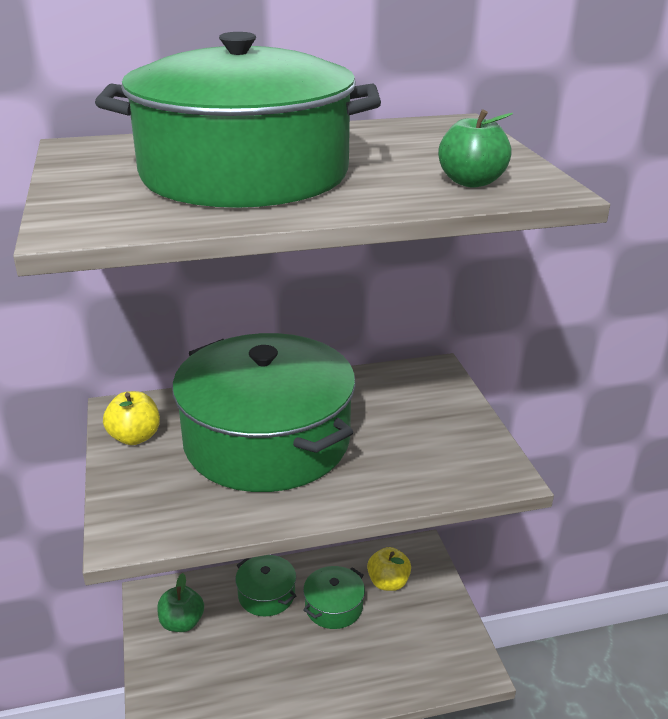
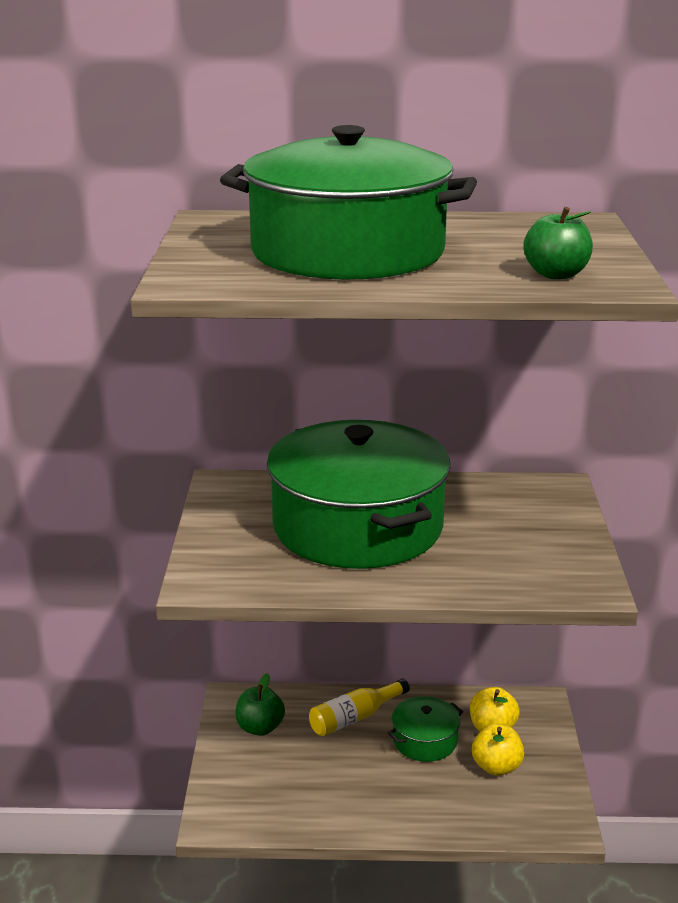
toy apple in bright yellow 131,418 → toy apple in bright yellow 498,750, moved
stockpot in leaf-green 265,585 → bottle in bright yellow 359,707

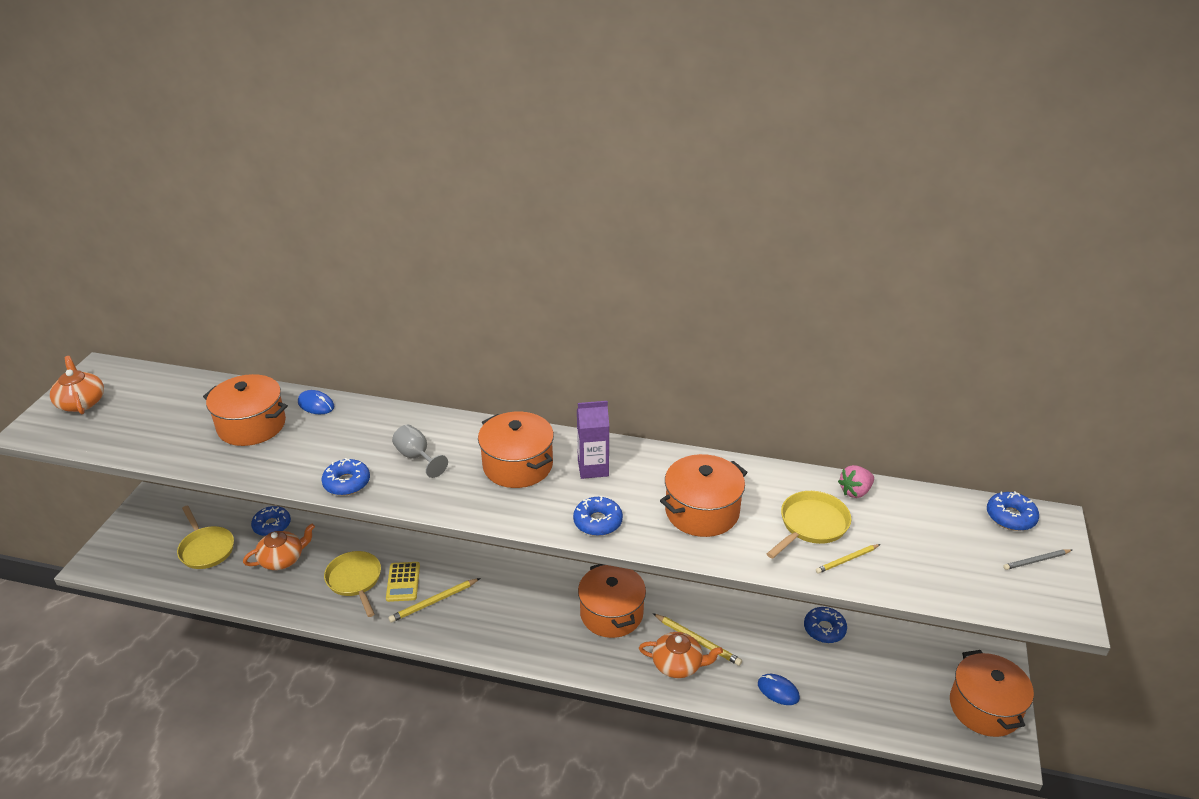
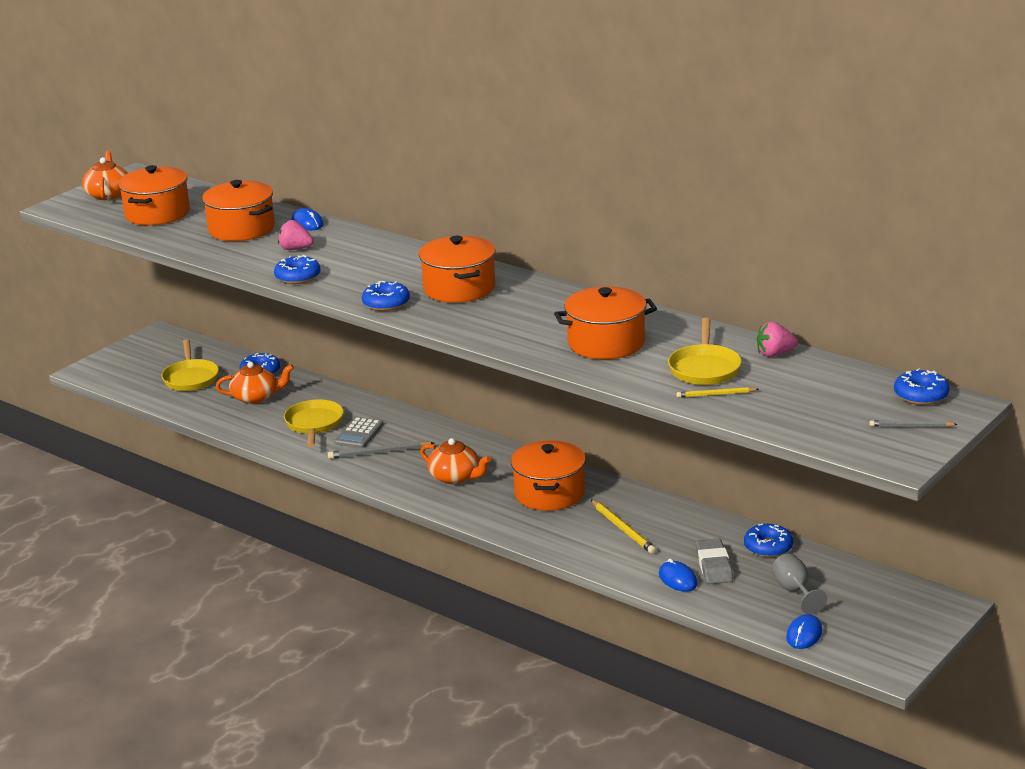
milk carton in royal purple 593,440 → -
- → toy strawberry in rosy 296,235
- → pencil eraser in ash-grey 714,561
- → computer mouse in royal blue 804,631
goblet in ash-grey 420,451 → goblet in ash-grey 799,583, moved
donut in royal blue 598,516 → donut in royal blue 386,296, moved
tea pot in orange 681,655 → tea pot in orange 455,461, moved
stockpot in orange 992,693 → stockpot in orange 154,195, moved
adding machine in bright yellow 403,582 → adding machine in ash-grey 358,432
lead pencil in bright yellow 434,600 → lead pencil in ash-grey 381,450
skillet in bright yellow 809,525 → skillet in bright yellow 705,351, 120 degrees clockwise

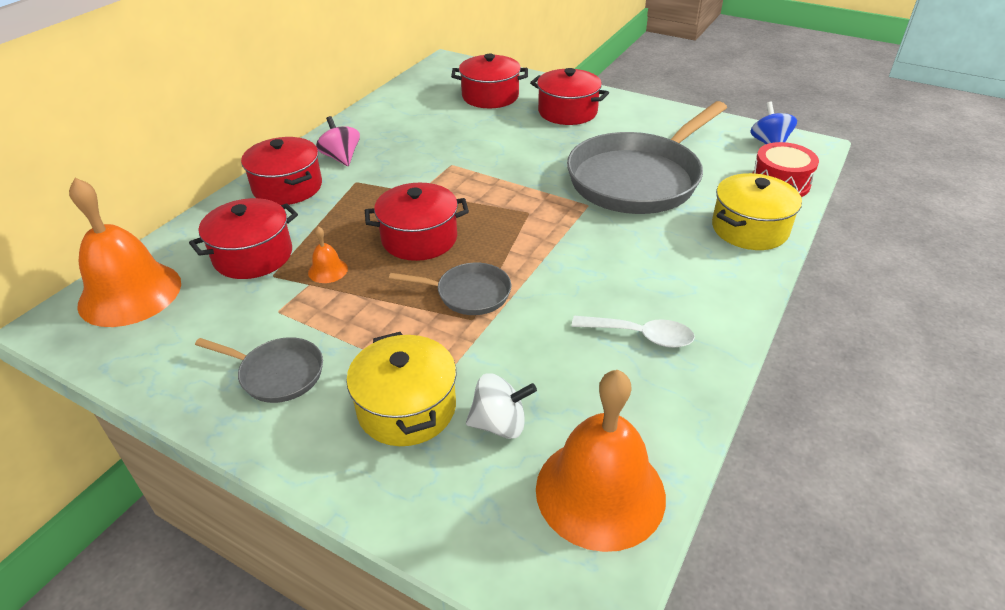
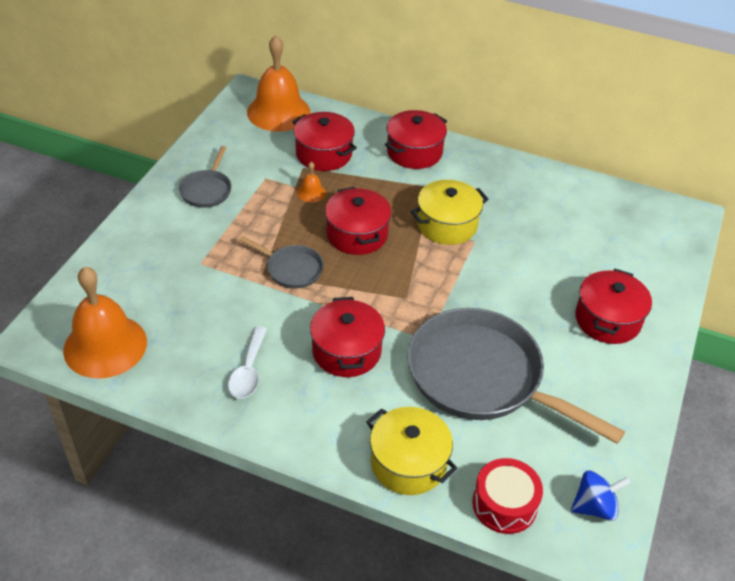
spinning top in rosy 338,141 → -
spinning top in pure white 501,406 → -
stockpot in bright yellow 401,389 → stockpot in bright yellow 449,212, moved
stockpot in scarlet 489,81 → stockpot in scarlet 347,337, moved
skillet in ash-grey 450,289 → skillet in ash-grey 281,262, 60 degrees counterclockwise

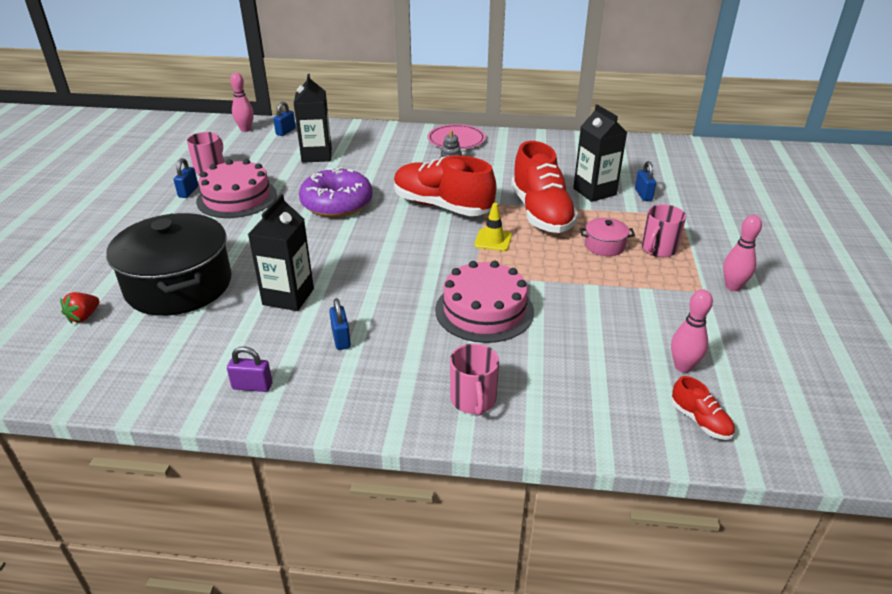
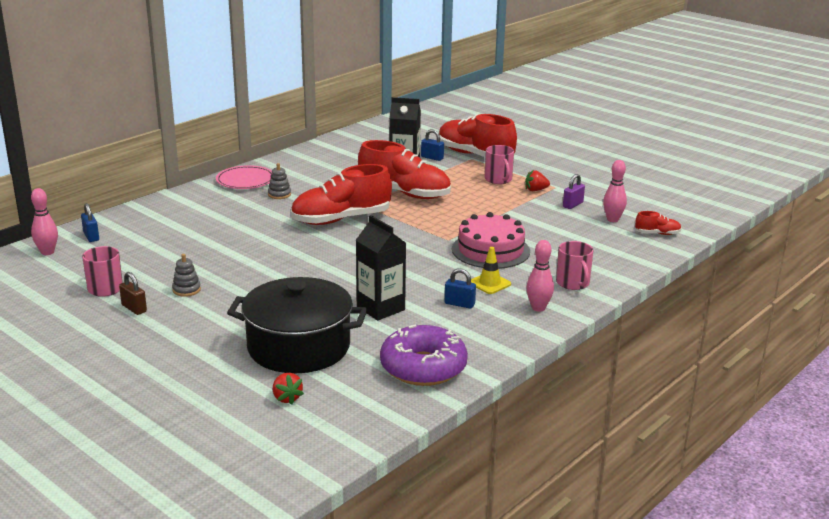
milk carton in black 312,118 → -
stockpot in rosy 607,237 → -
- → sneaker in scarlet 478,135
- → toy strawberry in scarlet 537,180
small lock in royal purple 249,369 → small lock in royal purple 574,191, moved
donut in royal purple 336,192 → donut in royal purple 424,355, moved
safety cone in bright yellow 493,227 → safety cone in bright yellow 491,270, moved
tenpin in rosy 742,253 → tenpin in rosy 540,276, moved
cake in rosy 236,188 → stacking toy in ash-grey 186,275
small lock in royal blue 186,178 → small lock in russet 133,293
coffee mug in rosy 474,380 → coffee mug in rosy 575,265, 45 degrees clockwise

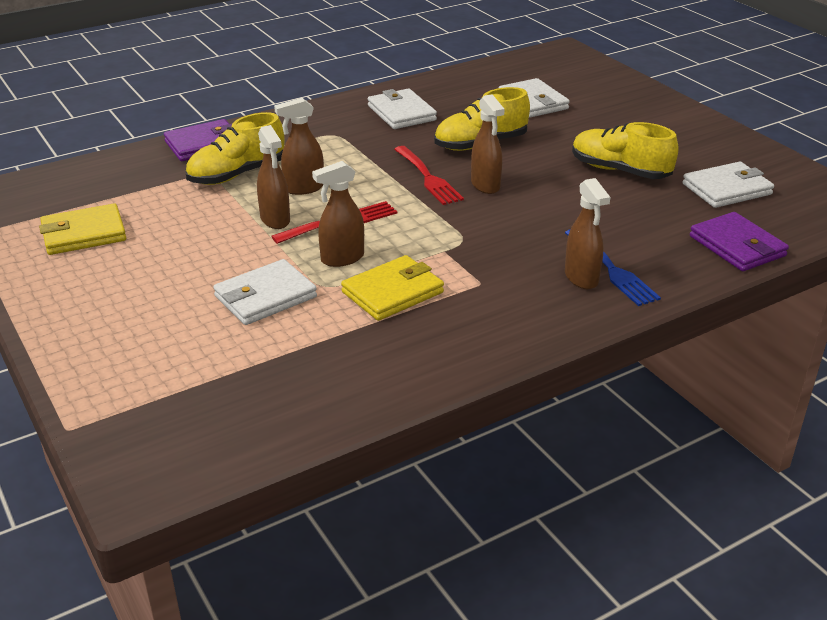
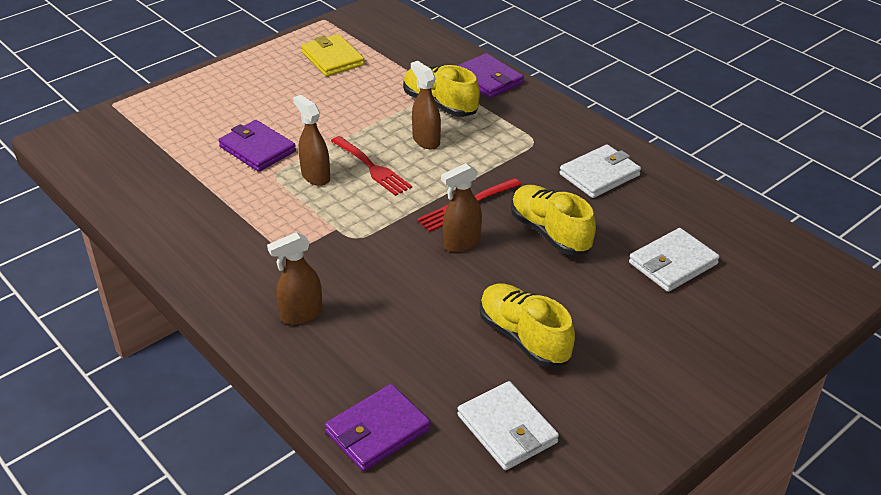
sprayer in russet 273,177 → -
wallet in bright yellow 392,288 → -
table fork in royal blue 613,268 → -
wallet in pure white 265,292 → wallet in royal purple 257,146
sneaker in bright yellow 625,150 → sneaker in bright yellow 527,326, 60 degrees counterclockwise

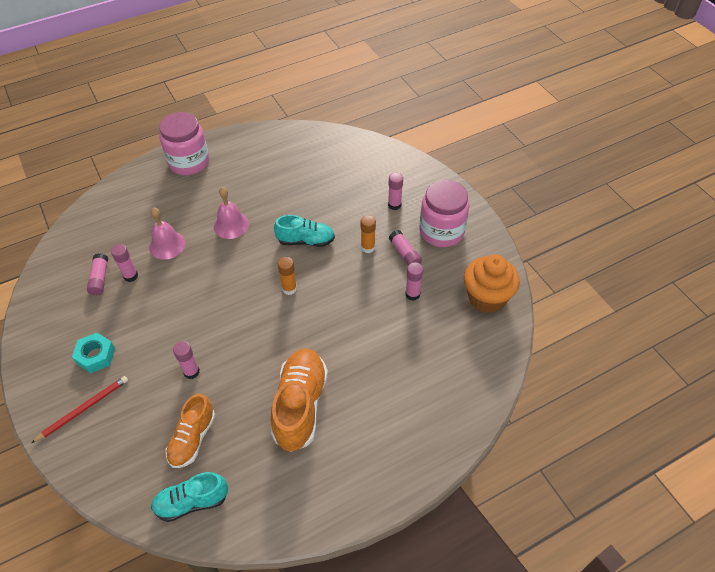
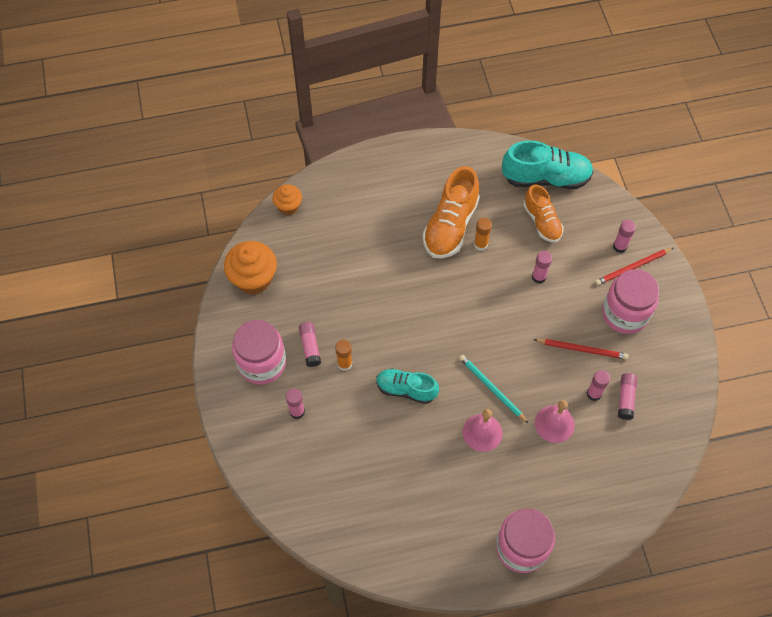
- → fairy cake in orange 287,199
- → lead pencil in teal 494,389
- → lead pencil in scarlet 581,349
glue in orange 287,276 → glue in orange 483,234, moved
glue in rosy 414,282 → glue in rosy 624,236, moved
nut in teal 93,353 → jam jar in rosy 630,301
sneaker in orange 190,431 → sneaker in orange 544,213, 120 degrees clockwise
sneaker in teal 189,497 → sneaker in teal 548,164, x1.57

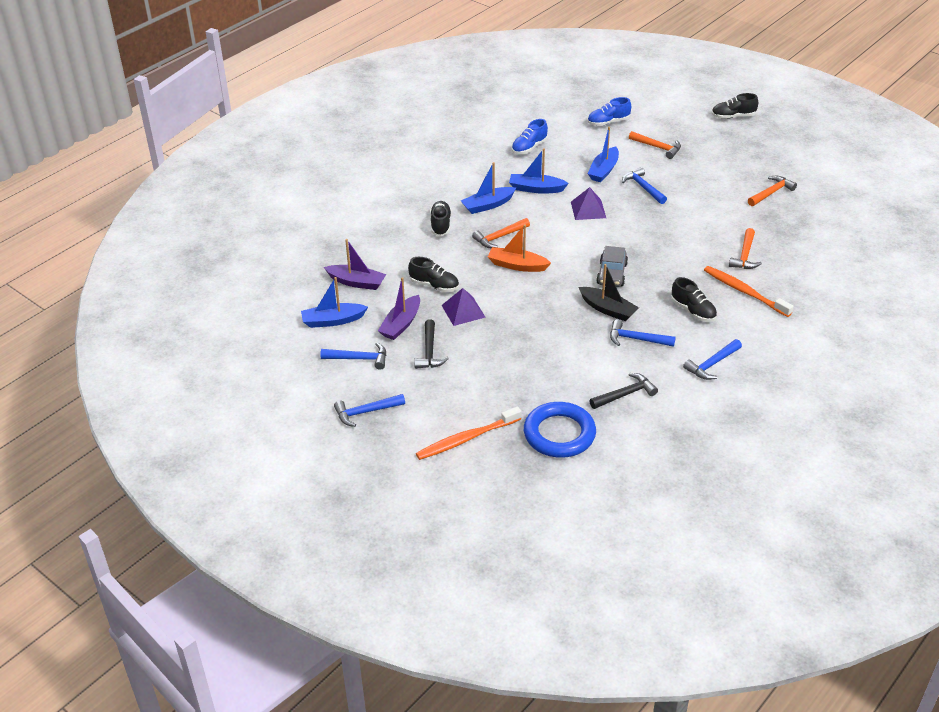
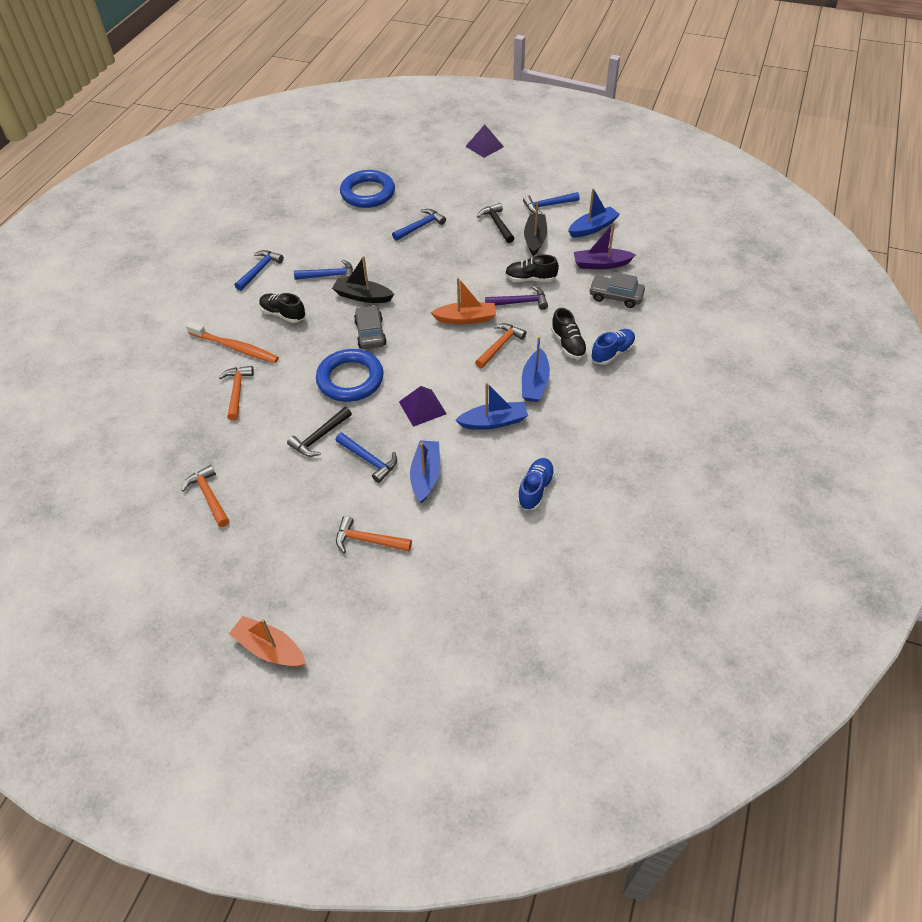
dental brush in orange 469,433 → -
- → ring in royal blue 350,375
- → claw hammer in royal purple 516,297
- → toy car in ash-grey 617,290
claw hammer in royal blue 369,410 → claw hammer in royal blue 419,225, moved
pyramid shape in royal purple 463,307 → pyramid shape in royal purple 484,141, moved
sneaker in royal blue 609,111 → sneaker in royal blue 613,347, moved
claw hammer in black 623,391 → claw hammer in black 319,432, moved
sneaker in black 735,106 → boat in orange 267,641
boat in royal purple 399,308 → boat in black 535,228
boat in royal blue 488,188 → boat in royal blue 536,369, 150 degrees clockwise
claw hammer in orange 772,191 → claw hammer in orange 205,496, 120 degrees clockwise

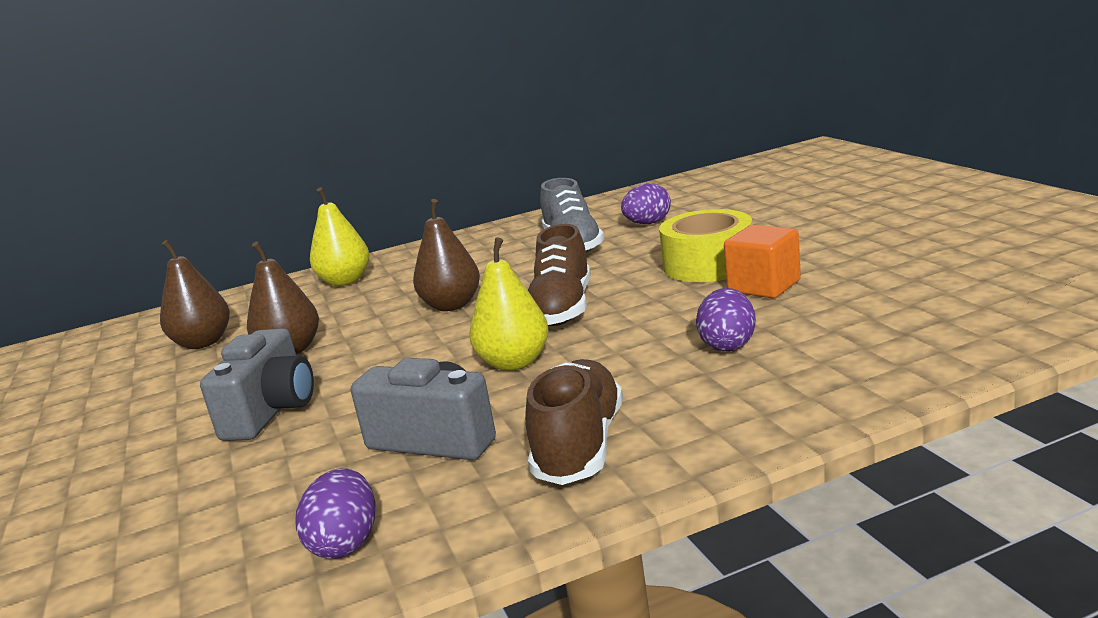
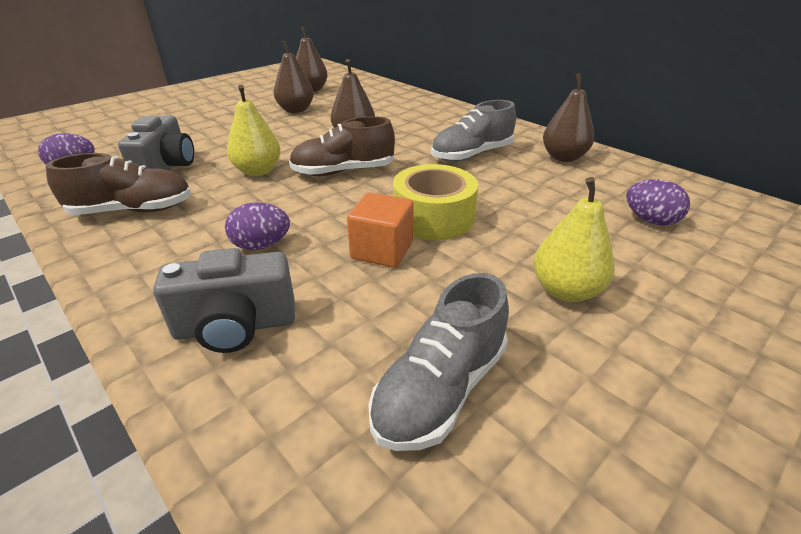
- → sneaker in ash-grey 438,362
- → pear in russet 568,117
photo camera in ash-grey 257,384 → photo camera in ash-grey 224,300, moved
pear in bright yellow 340,236 → pear in bright yellow 574,239, moved
egg shape in royal purple 646,203 → egg shape in royal purple 658,203, moved

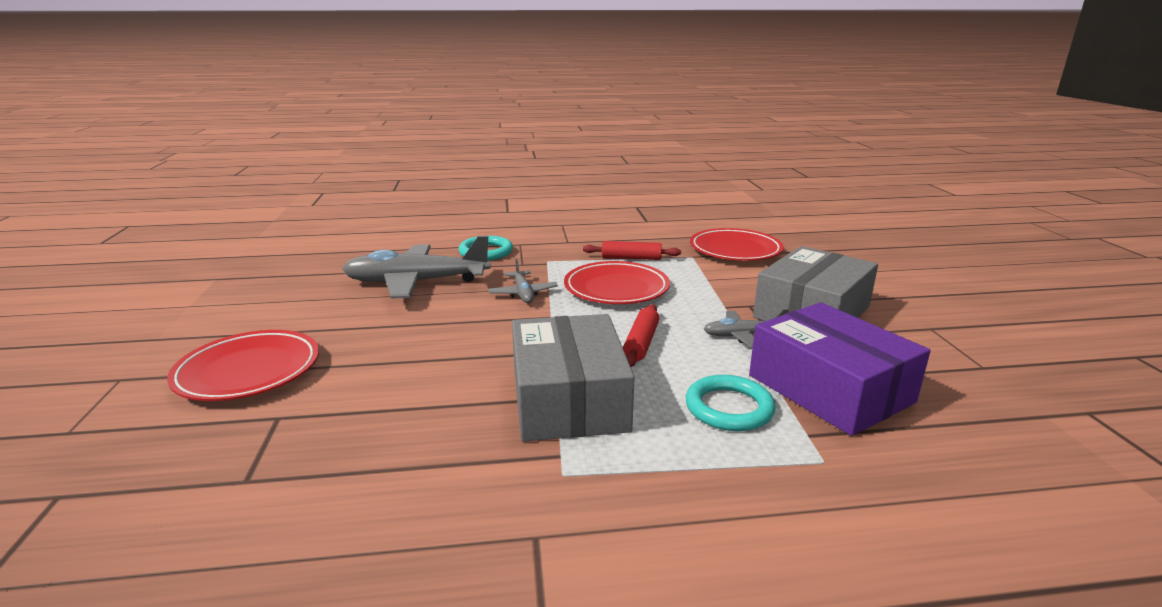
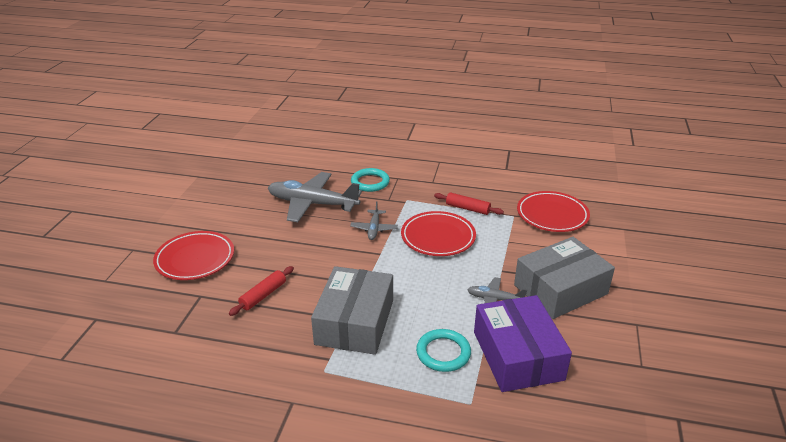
rolling pin in scarlet 641,335 → rolling pin in scarlet 261,291, moved

